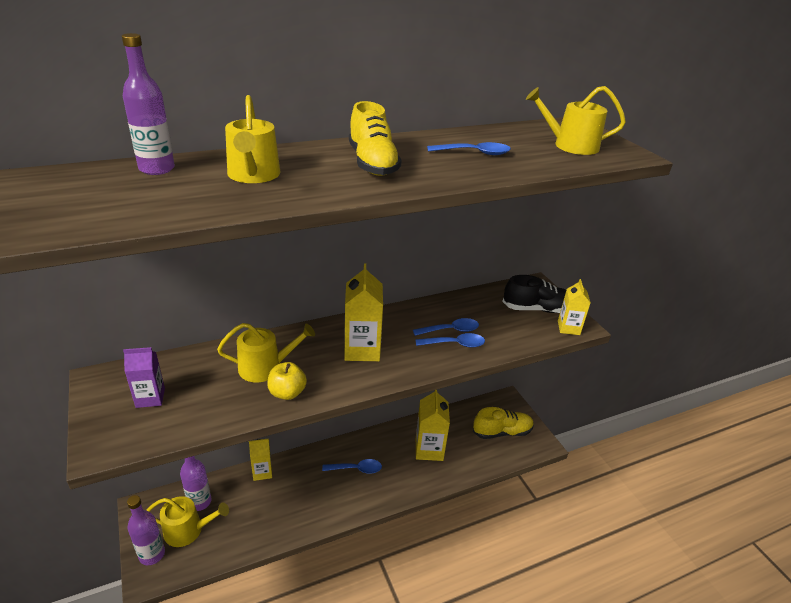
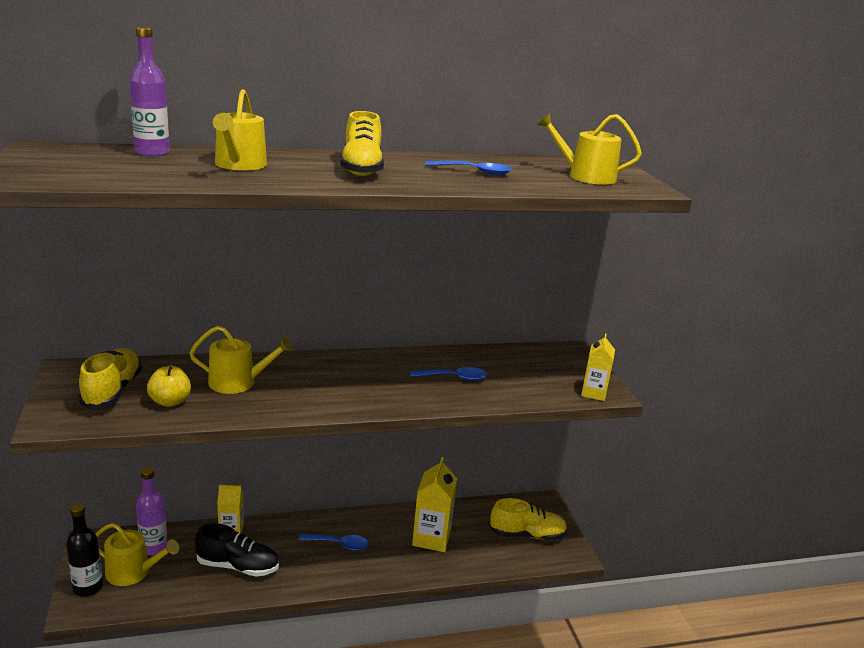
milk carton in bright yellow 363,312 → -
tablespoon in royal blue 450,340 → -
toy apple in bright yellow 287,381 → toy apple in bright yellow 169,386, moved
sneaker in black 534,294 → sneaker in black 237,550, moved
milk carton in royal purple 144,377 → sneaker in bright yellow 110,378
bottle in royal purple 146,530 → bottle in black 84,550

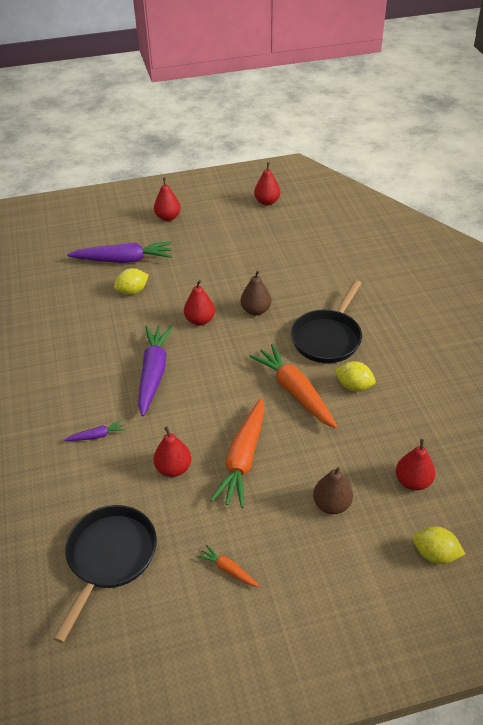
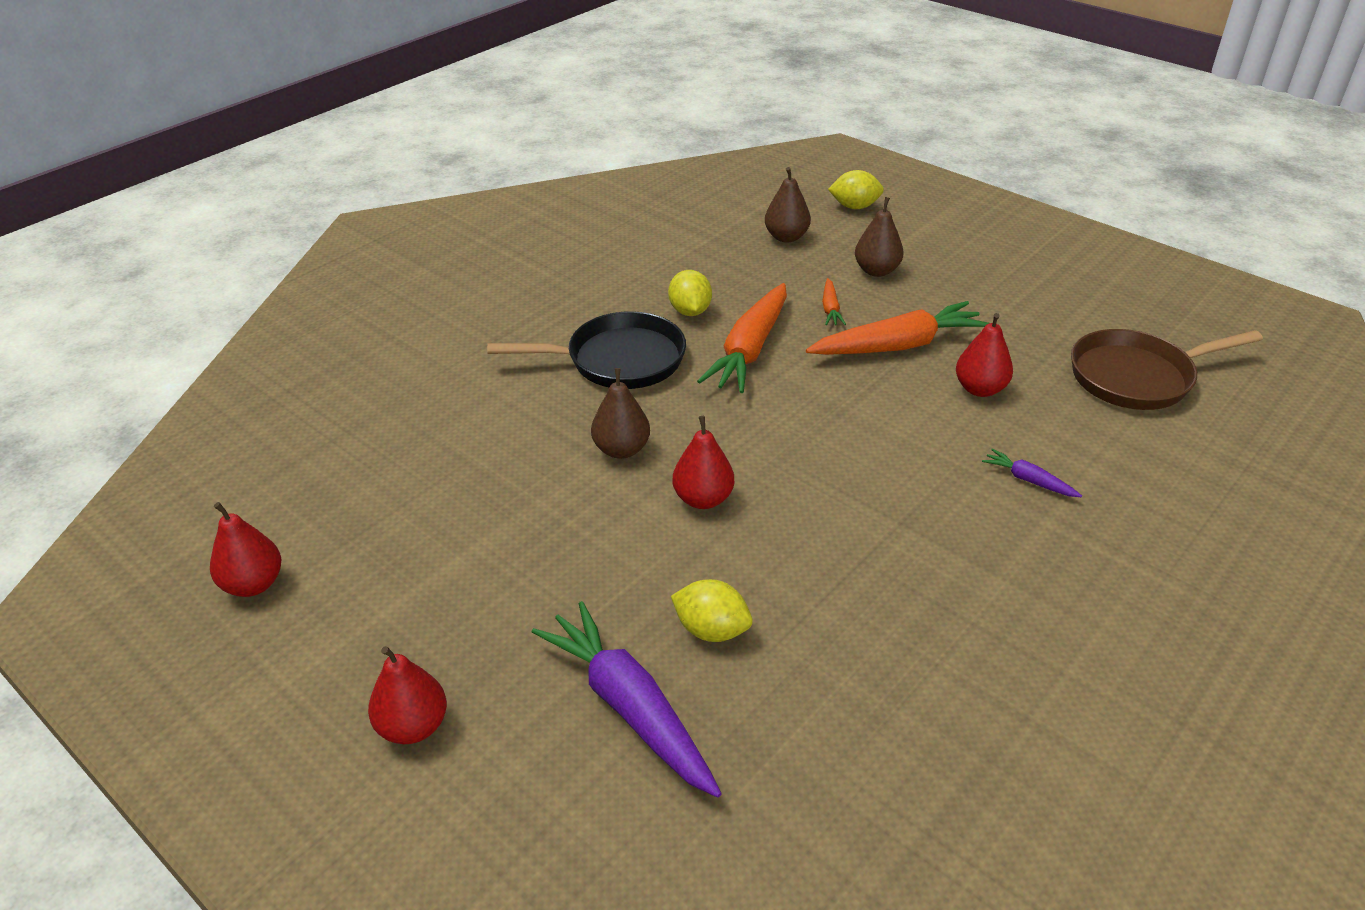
toy carrot in royal purple 155,370 → -
toy carrot in orange 228,566 → toy carrot in orange 834,301, moved
skillet in black 105,574 → skillet in russet 1167,369
pear in scarlet 415,465 → pear in russet 788,205
toy lemon in bright yellow 438,545 → toy lemon in bright yellow 856,189, 75 degrees counterclockwise

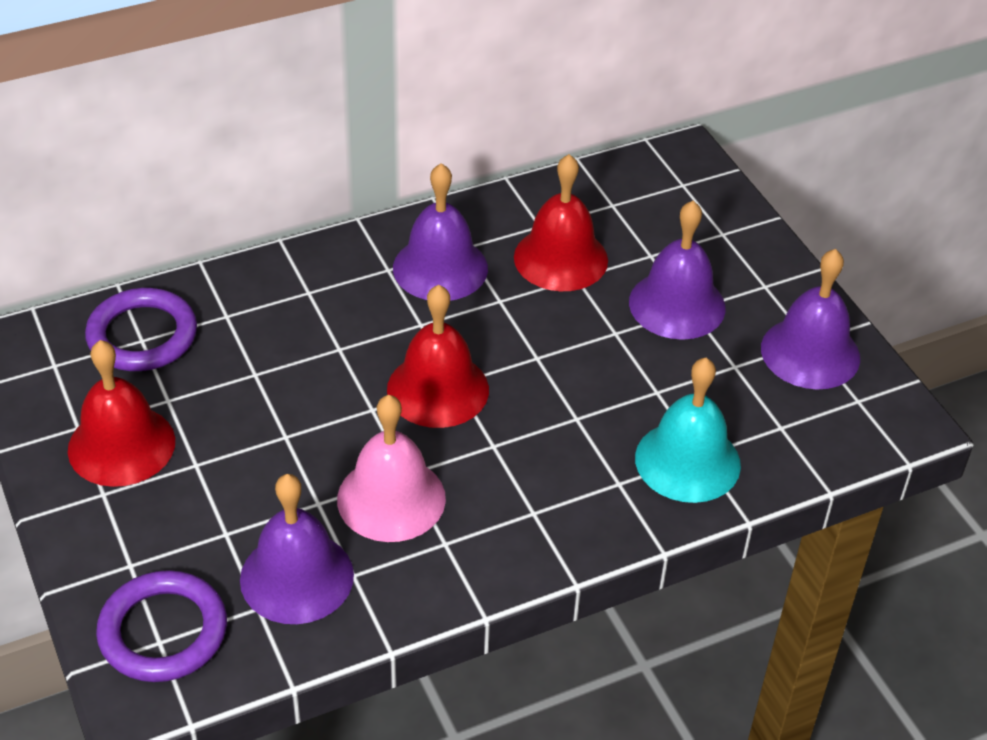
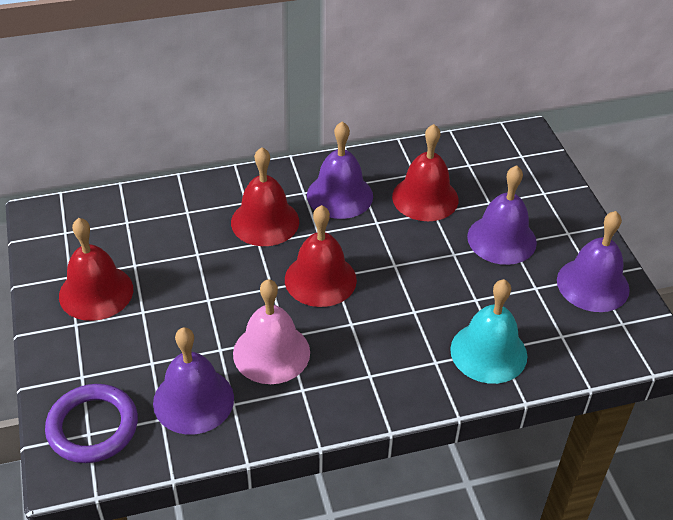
ring in royal purple 141,329 → -
- → school bell in scarlet 265,196

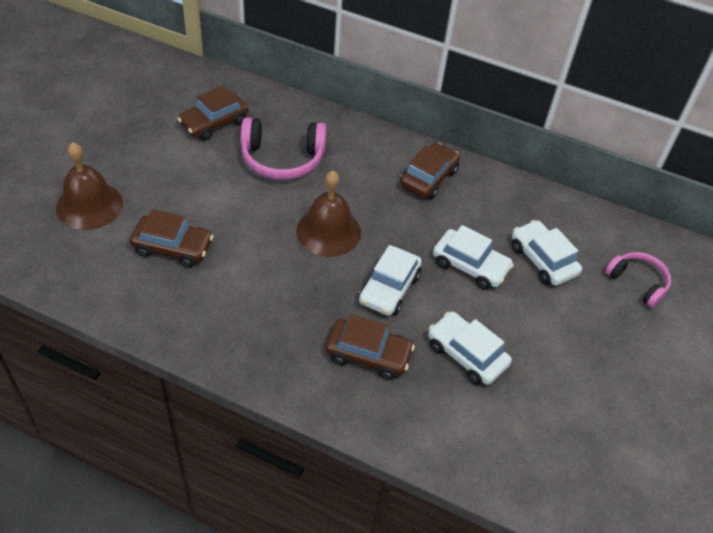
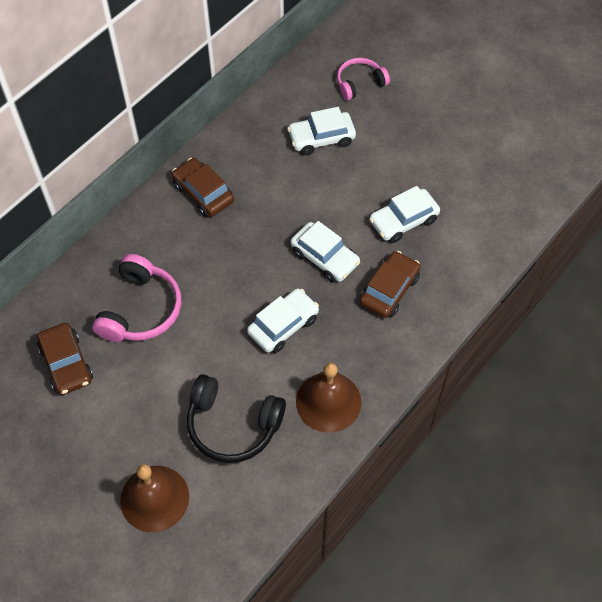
school bell in russet 328,214 → school bell in russet 328,398, moved
toy car in pure white 473,257 → toy car in pure white 283,320, moved
toy car in russet 172,238 → headset in black 236,418

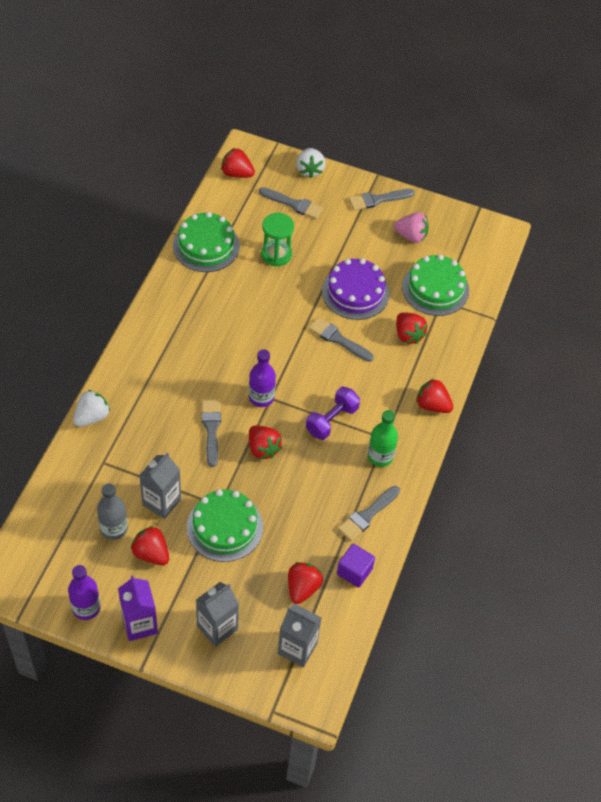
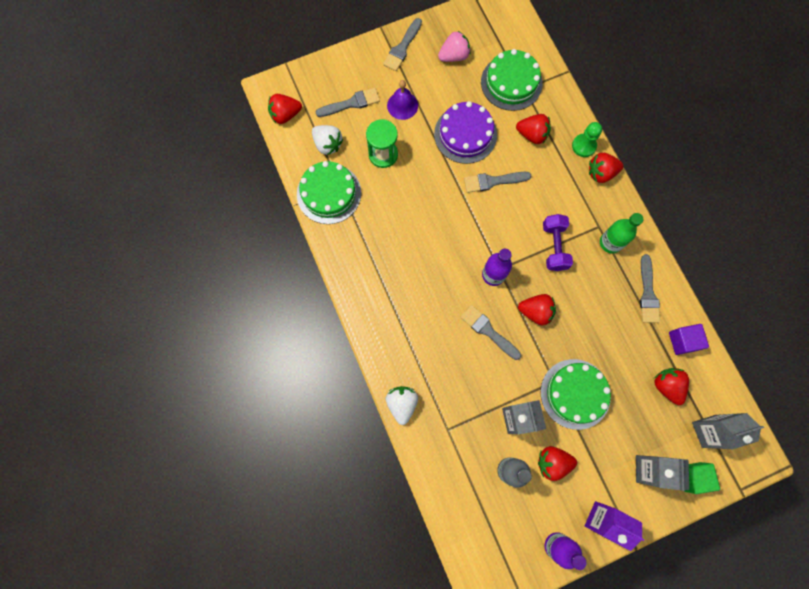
- → school bell in royal purple 402,100
- → game pawn in leaf-green 587,139
- → cube in leaf-green 702,478
toy strawberry in pure white 311,163 → toy strawberry in pure white 327,140, moved

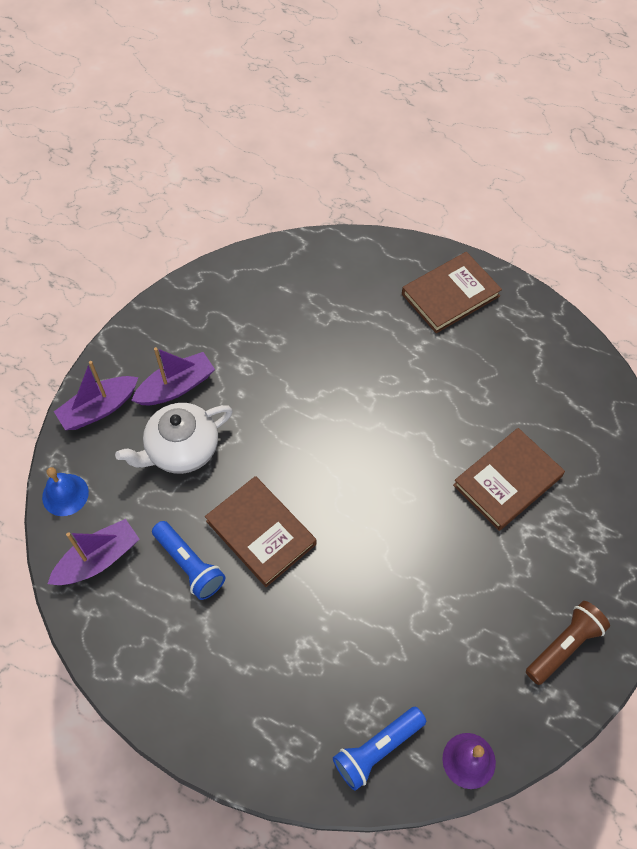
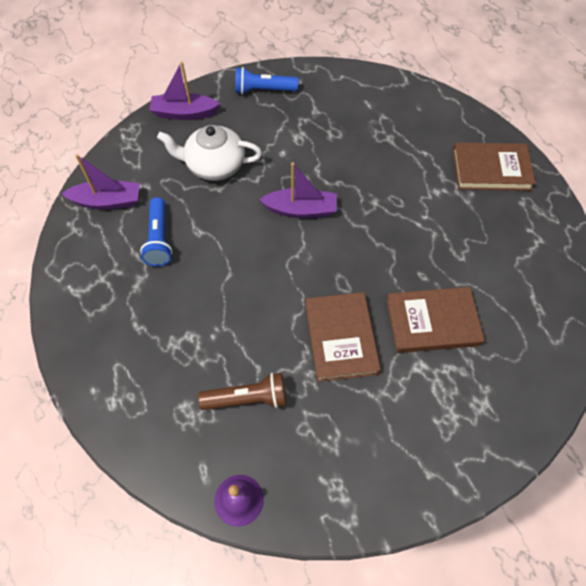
school bell in royal blue 65,491 → -
boat in royal purple 173,376 → boat in royal purple 298,190, moved
book in russet 260,531 → book in russet 343,337, moved
pocket torch in royal blue 379,749 → pocket torch in royal blue 266,81, moved
pocket torch in russet 568,643 → pocket torch in russet 242,391, moved

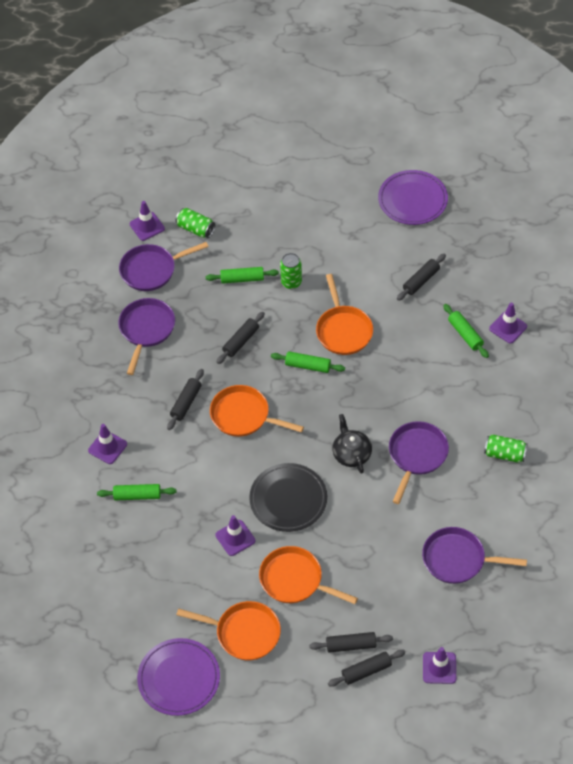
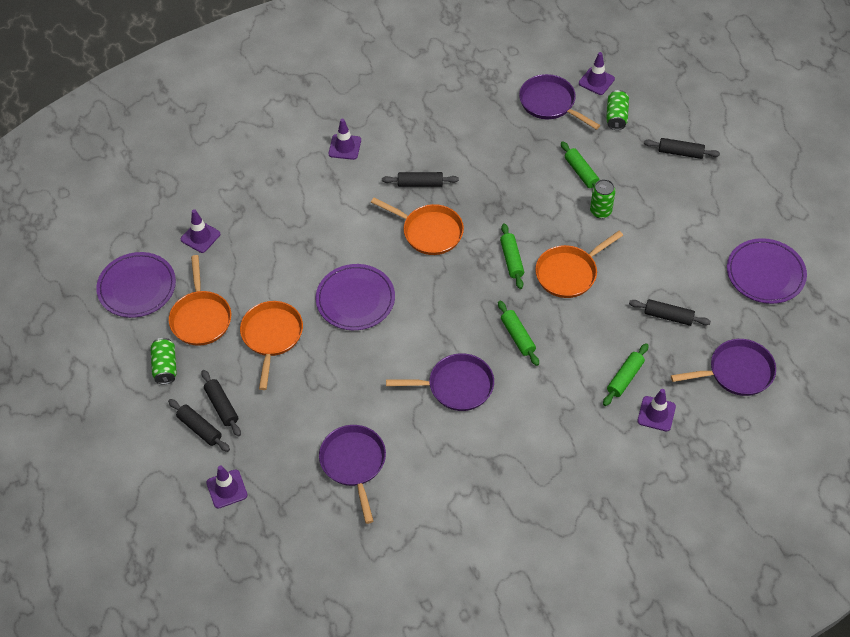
tea pot in black 352,444 → -
rolling pin in leaf-green 137,492 → rolling pin in leaf-green 518,333, moved
skillet in royal purple 146,336 → skillet in royal purple 723,367, moved
safety cone in royal purple 235,535 → safety cone in royal purple 200,231, moved
rolling pin in black 241,338 → rolling pin in black 682,148, moved
can in leaf-green 506,448 → can in leaf-green 163,361, moved
plate in black 288,497 → plate in royal purple 355,297
skillet in orange 257,411 → skillet in orange 417,226, 120 degrees clockwise

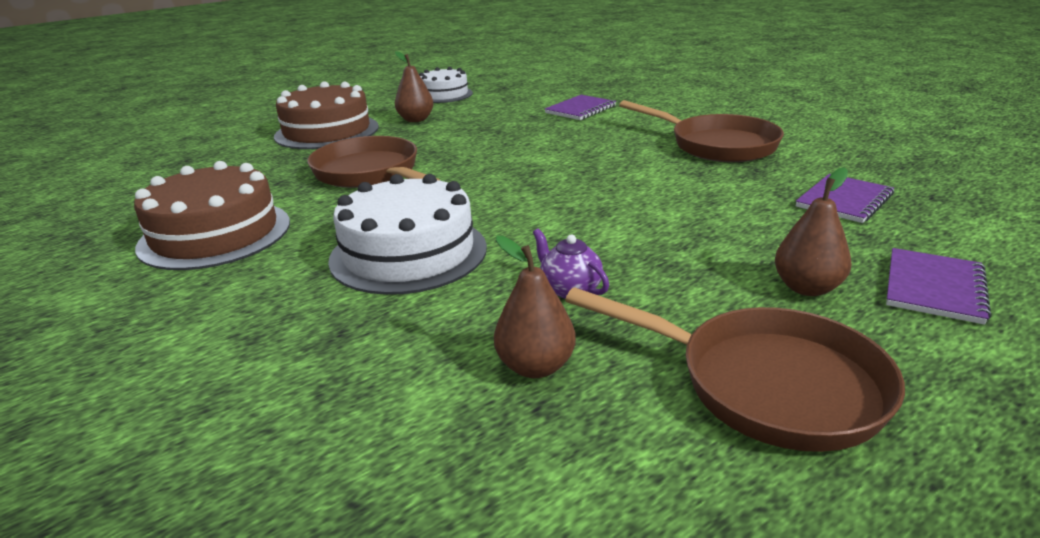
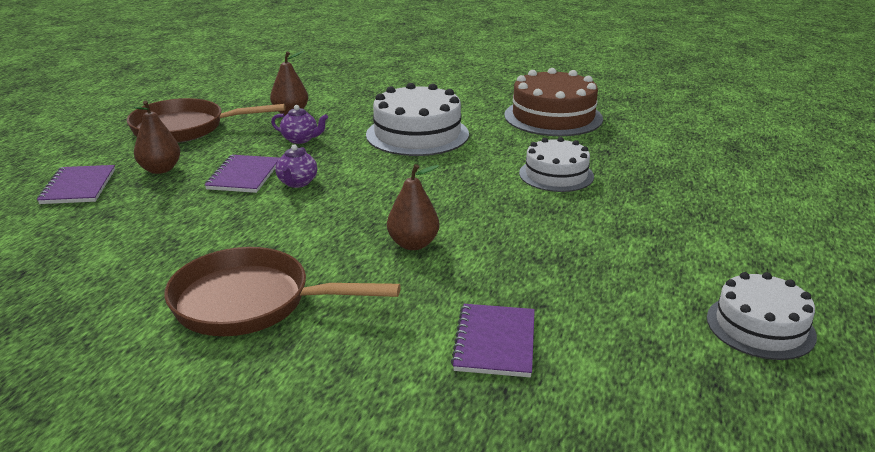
cake in russet 326,115 → -
- → tea pot in royal purple 296,166
pear in russet 414,86 → pear in russet 413,207, moved
notepad in royal purple 845,198 → notepad in royal purple 242,174, moved
skillet in russet 373,162 → cake in pure white 556,164

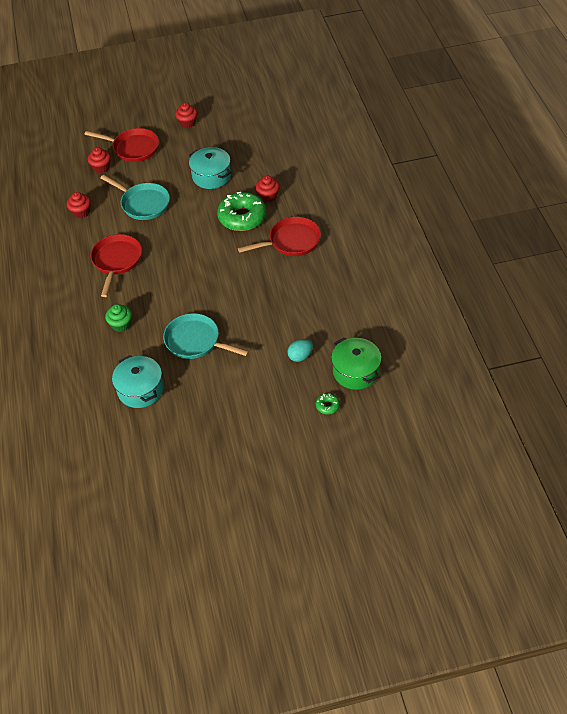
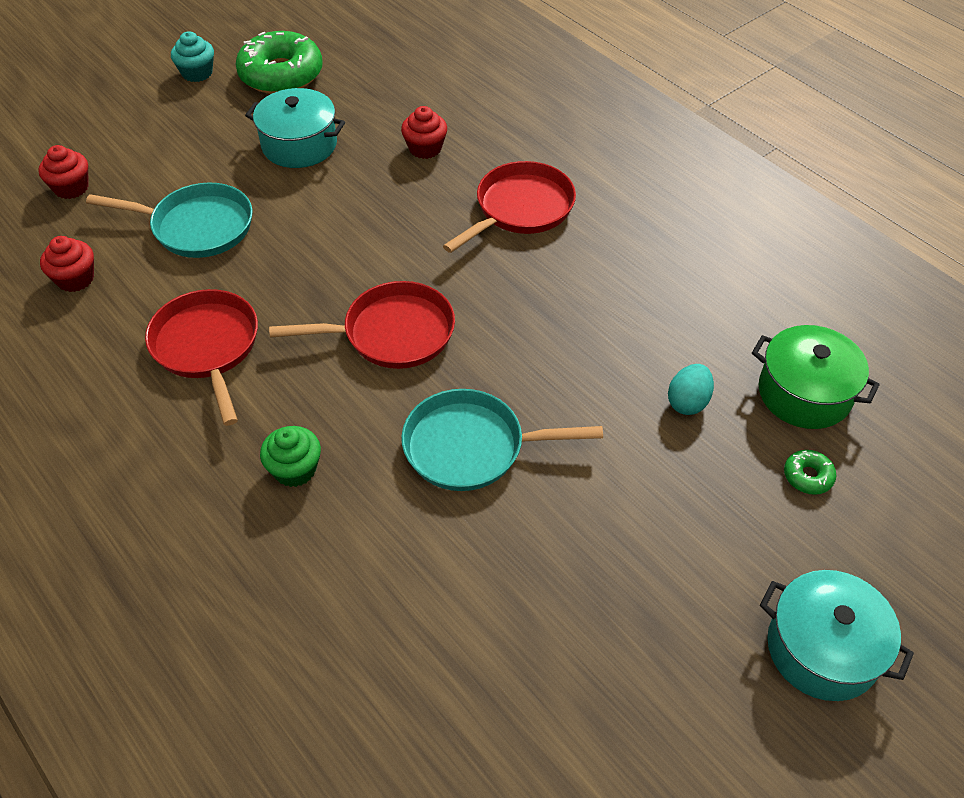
skillet in scarlet 122,145 → skillet in scarlet 362,325, moved
stockpot in teal 138,381 → stockpot in teal 837,635, moved
donut in leaf-green 241,211 → donut in leaf-green 279,62, moved
fairy cake in scarlet 186,115 → fairy cake in teal 192,56

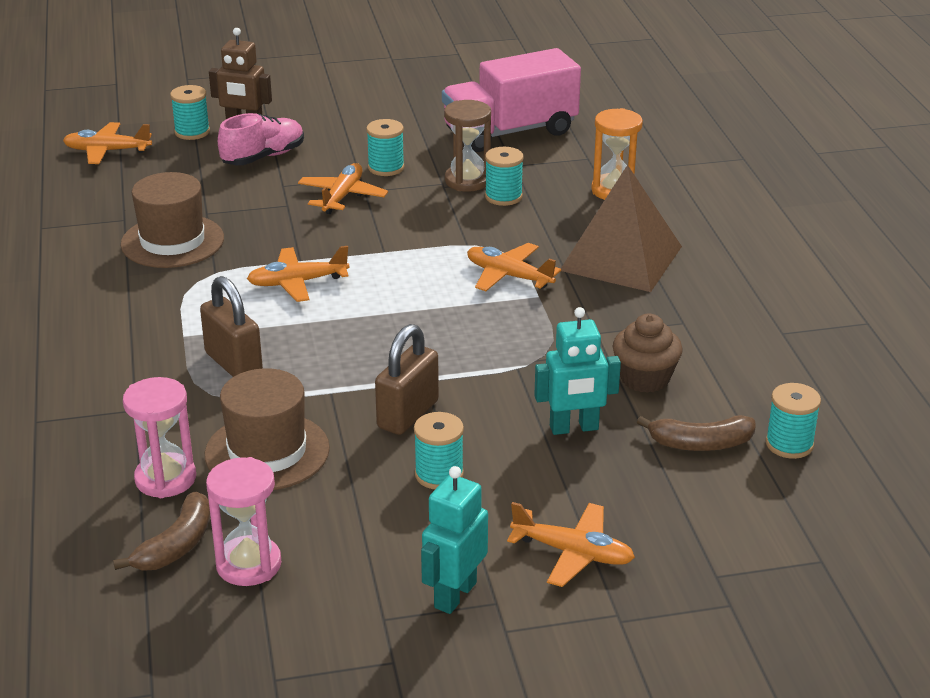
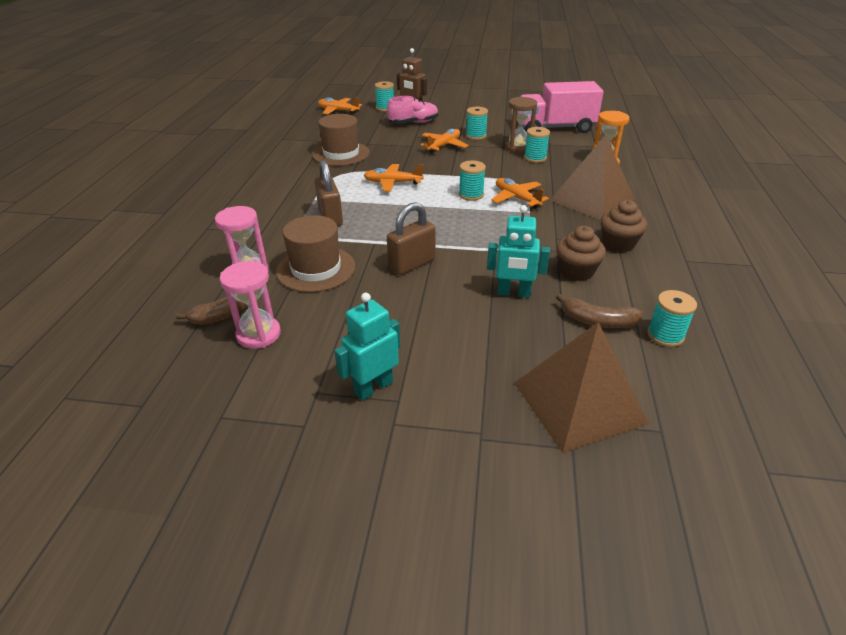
aeroplane in orange 571,544 → -
- → pyramid shape in russet 581,387
- → fairy cake in russet 624,226
spool in teal 439,450 → spool in teal 472,181, moved

